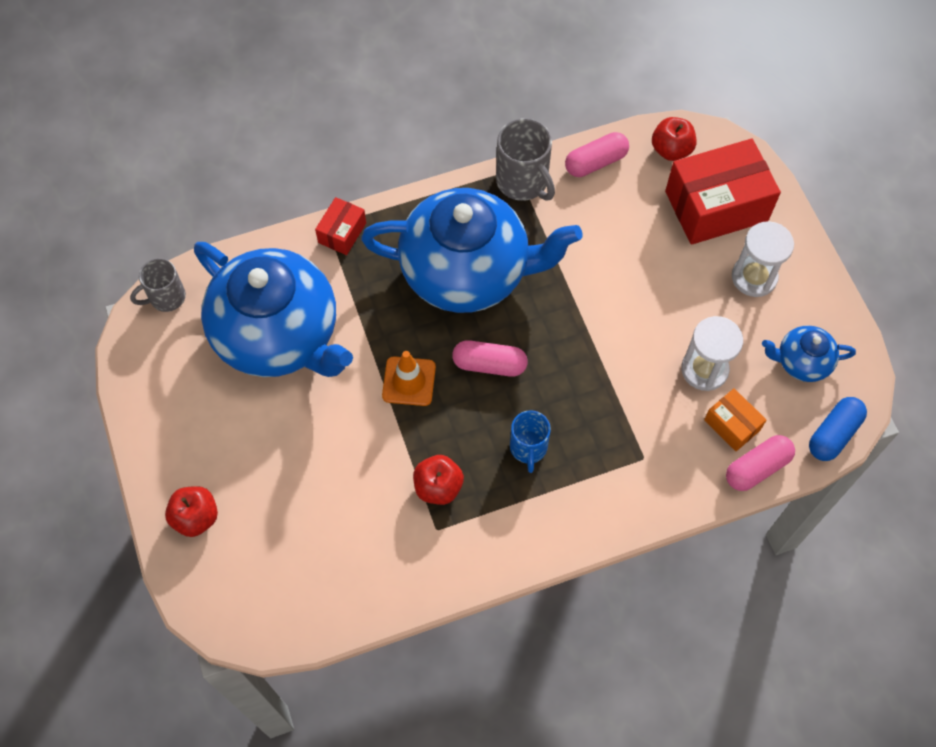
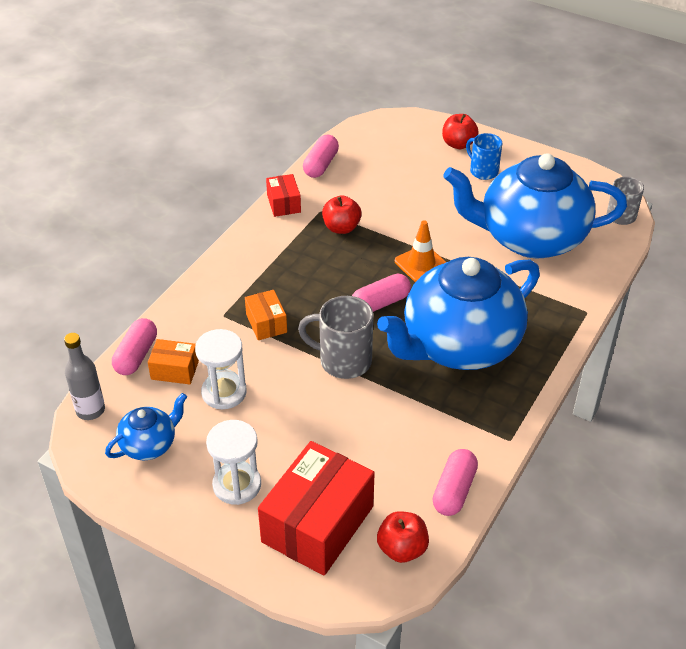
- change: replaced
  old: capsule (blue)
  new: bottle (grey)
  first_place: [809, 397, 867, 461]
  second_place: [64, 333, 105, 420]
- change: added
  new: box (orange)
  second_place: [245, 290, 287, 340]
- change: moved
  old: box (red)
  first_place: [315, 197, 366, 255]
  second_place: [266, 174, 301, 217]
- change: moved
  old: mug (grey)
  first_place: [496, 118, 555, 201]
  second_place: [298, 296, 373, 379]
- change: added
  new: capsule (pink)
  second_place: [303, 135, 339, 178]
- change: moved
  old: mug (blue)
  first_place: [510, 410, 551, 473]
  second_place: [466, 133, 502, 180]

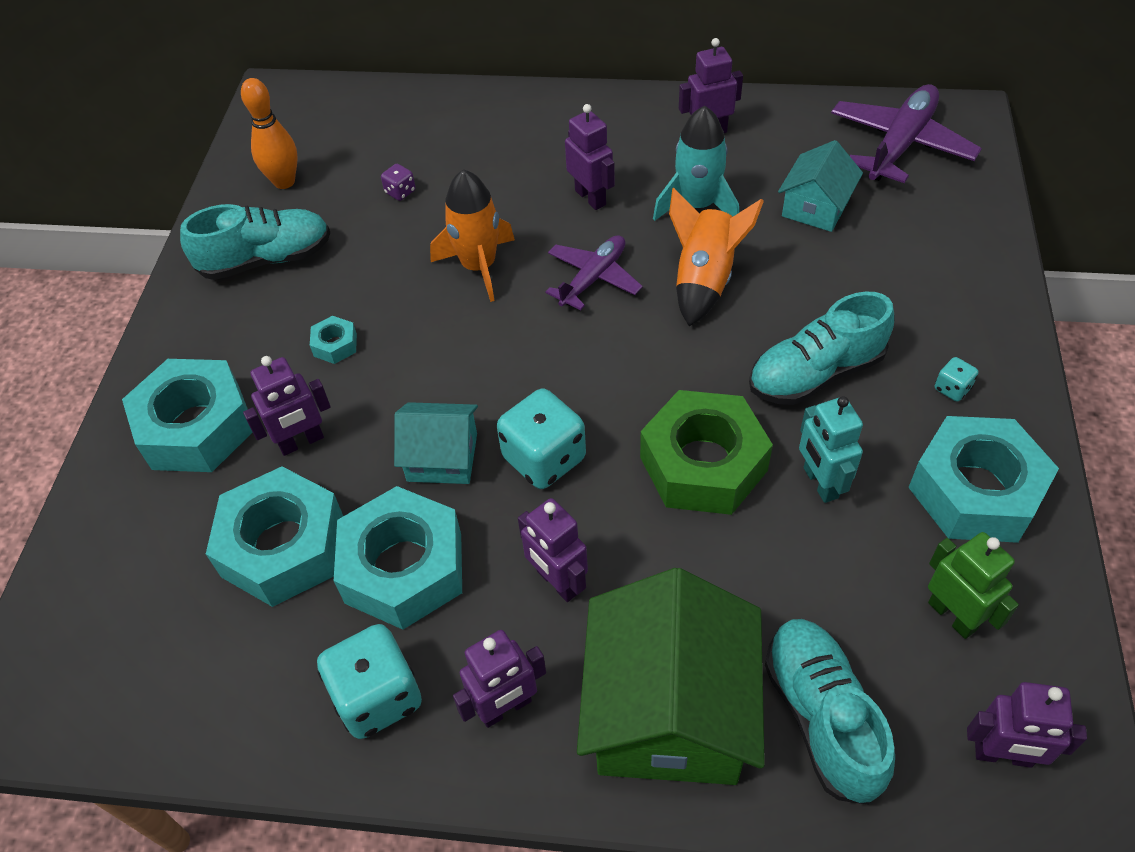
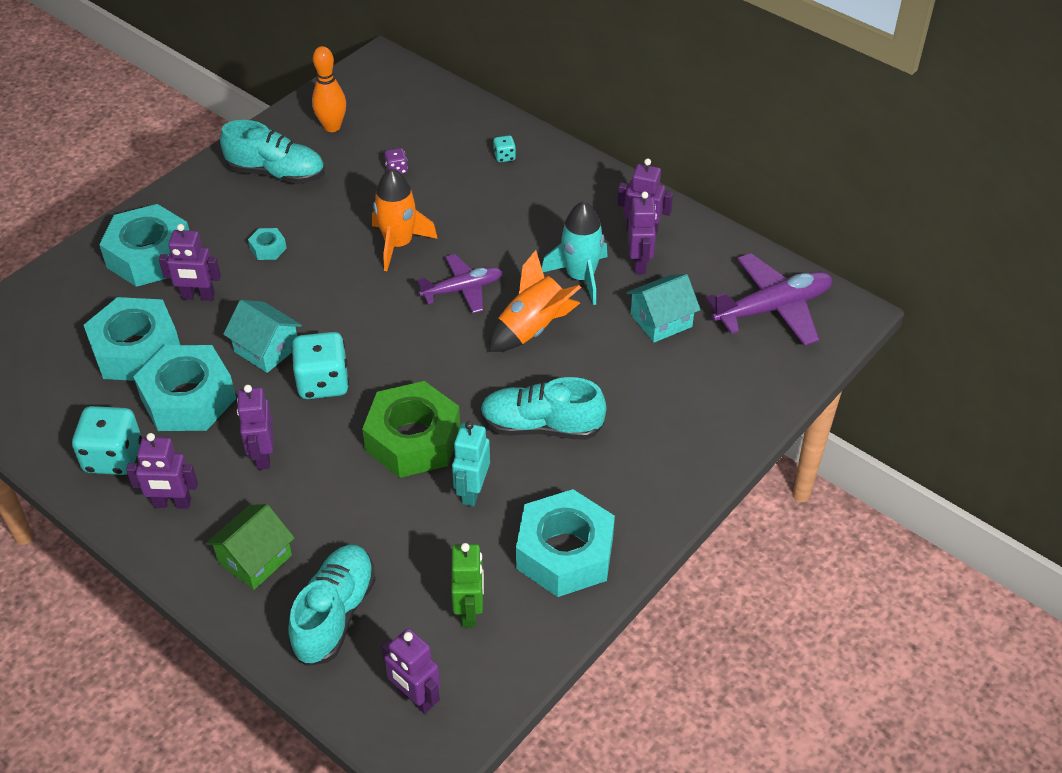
- change: resized
  old: house (green)
  first_place: [577, 568, 765, 785]
  second_place: [206, 504, 295, 590]
  factor: 0.54
- change: moved
  old: dice (turquoise)
  first_place: [935, 357, 978, 402]
  second_place: [493, 135, 516, 162]
- change: moved
  old: robot (purple)
  first_place: [565, 104, 615, 210]
  second_place: [628, 191, 657, 274]

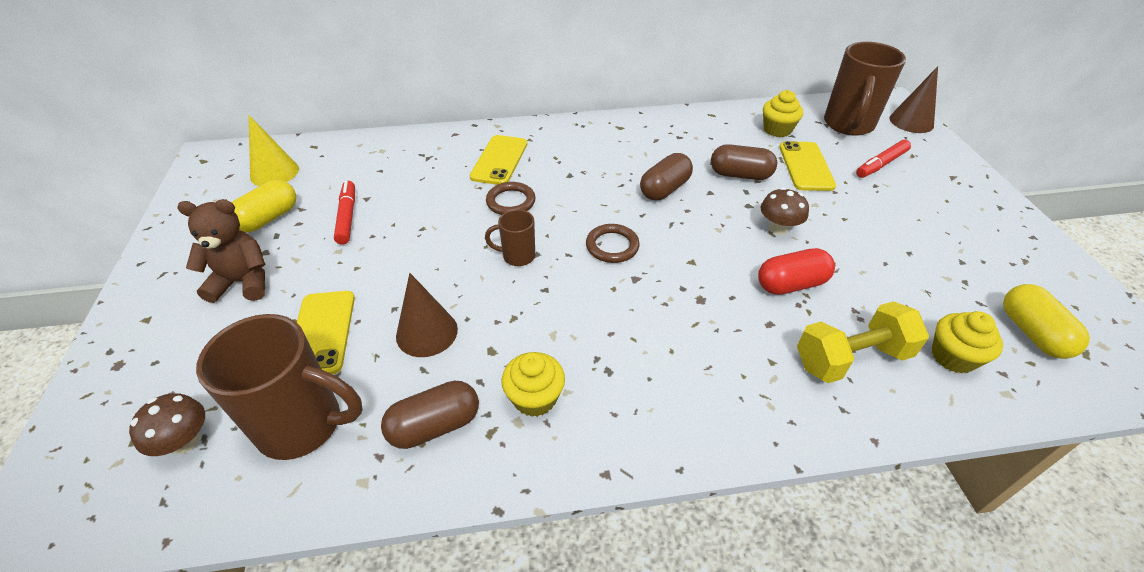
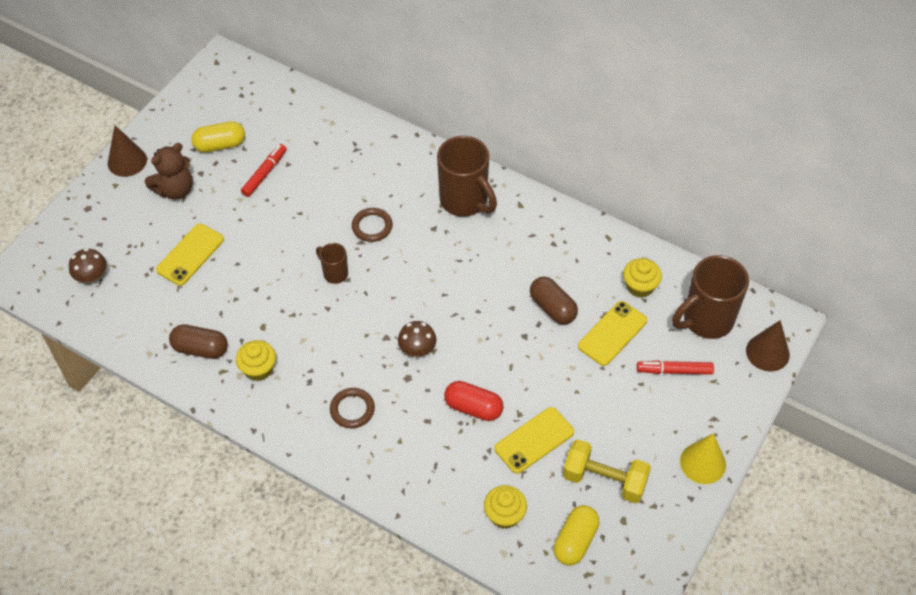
- change: moved
  old: cone (brown)
  first_place: [396, 273, 458, 357]
  second_place: [108, 126, 147, 177]
- change: turned
  old: teddy bear (brown)
  first_place: [177, 199, 265, 303]
  second_place: [145, 143, 193, 199]
  degrees: 105
- change: moved
  old: ring (brown)
  first_place: [586, 224, 640, 263]
  second_place: [330, 388, 375, 428]
- change: moved
  old: mushroom (brown)
  first_place: [761, 187, 809, 234]
  second_place: [398, 321, 436, 357]
- change: moved
  old: mug (brown)
  first_place: [196, 314, 363, 460]
  second_place: [437, 136, 497, 217]
- change: moved
  old: phone (yellow)
  first_place: [470, 135, 527, 185]
  second_place: [495, 407, 574, 474]
- change: moved
  old: dumbbell (yellow)
  first_place: [797, 301, 929, 383]
  second_place: [563, 439, 651, 504]
- change: moved
  old: cone (yellow)
  first_place: [249, 115, 299, 186]
  second_place: [680, 434, 726, 484]
- change: removed
  old: capsule (brown)
  first_place: [640, 153, 693, 200]

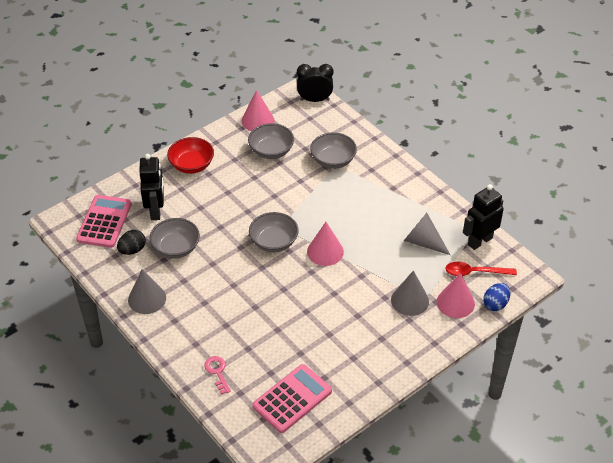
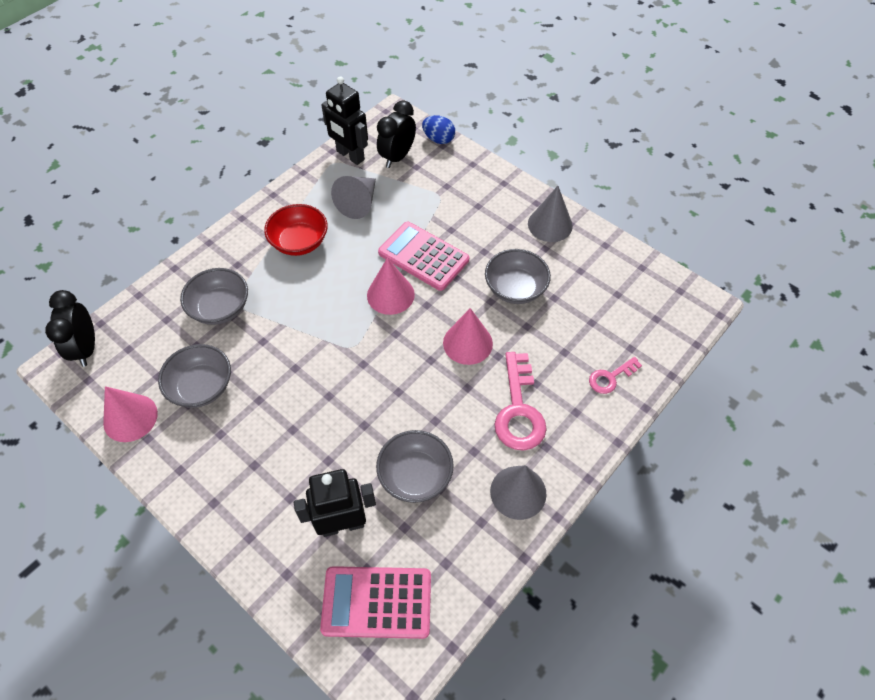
- change: moved
  old: bowl (red)
  first_place: [167, 137, 214, 174]
  second_place: [264, 204, 328, 256]
- change: replaced
  old: spoon (red)
  new: clock (black)
  first_place: [445, 262, 517, 276]
  second_place: [377, 100, 416, 168]
- change: moved
  old: calculator (pink)
  first_place: [253, 364, 332, 433]
  second_place: [378, 222, 469, 291]
- change: moved
  old: cone (pink)
  first_place: [437, 273, 475, 318]
  second_place: [443, 308, 493, 365]
- change: moved
  old: bowl (grey)
  first_place: [249, 212, 299, 252]
  second_place: [485, 249, 551, 304]
- change: added
  new: key (pink)
  second_place: [495, 352, 547, 451]
- change: moved
  old: cone (grey)
  first_place: [391, 271, 429, 316]
  second_place: [528, 186, 573, 242]
- change: removed
  old: egg (black)
  first_place: [117, 230, 146, 255]

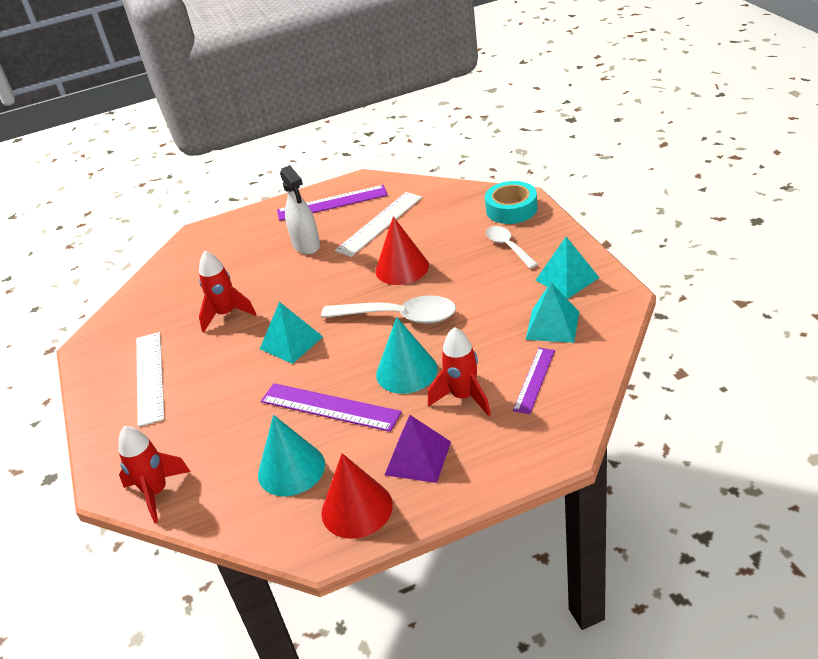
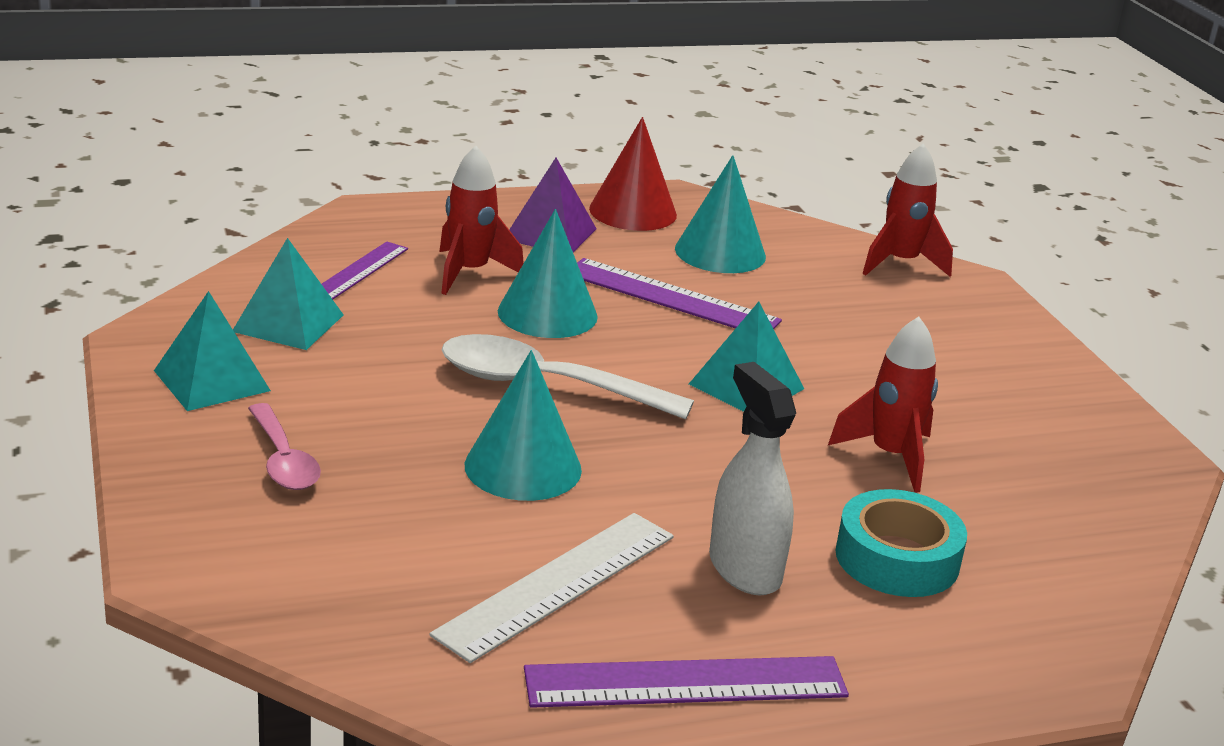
- change: recoloured
  old: spoon (white)
  new: spoon (pink)
  first_place: [486, 226, 538, 269]
  second_place: [248, 403, 321, 490]
- change: recoloured
  old: cone (red)
  new: cone (turquoise)
  first_place: [376, 216, 429, 285]
  second_place: [465, 350, 582, 501]
- change: moved
  old: tape (turquoise)
  first_place: [485, 181, 537, 224]
  second_place: [835, 489, 967, 597]
- change: removed
  old: ruler (white)
  first_place: [136, 332, 165, 427]

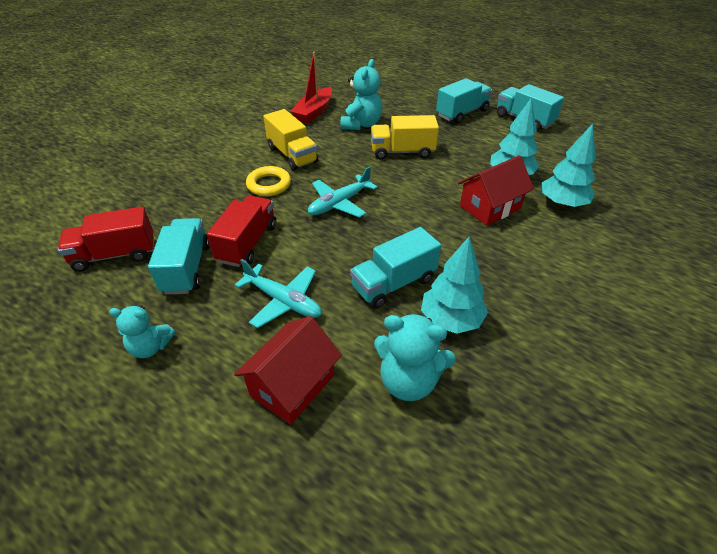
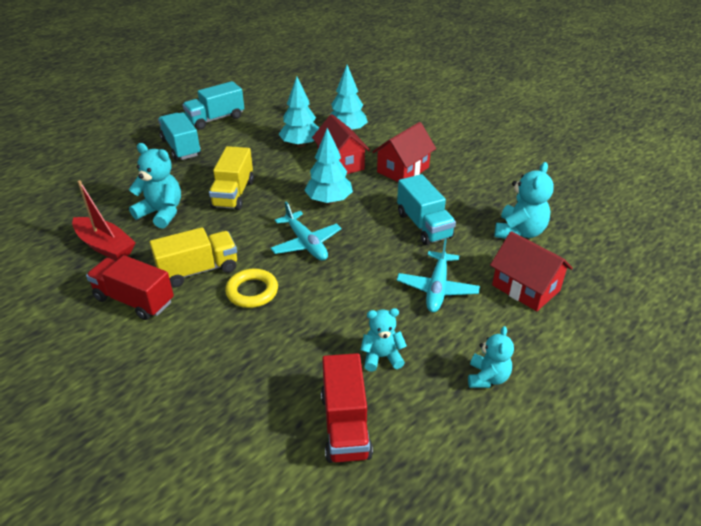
- change: moved
  old: truck (red)
  first_place: [207, 195, 276, 267]
  second_place: [86, 255, 174, 320]
- change: moved
  old: tree (turquoise)
  first_place: [421, 237, 488, 334]
  second_place: [304, 128, 353, 204]
- change: replaced
  old: truck (turquoise)
  new: teddy bear (turquoise)
  first_place: [148, 218, 210, 295]
  second_place: [360, 308, 407, 372]
- change: added
  new: house (red)
  second_place: [373, 122, 436, 182]
- change: turned
  old: plane (turquoise)
  first_place: [235, 259, 322, 328]
  second_place: [397, 239, 480, 312]
  degrees: 150

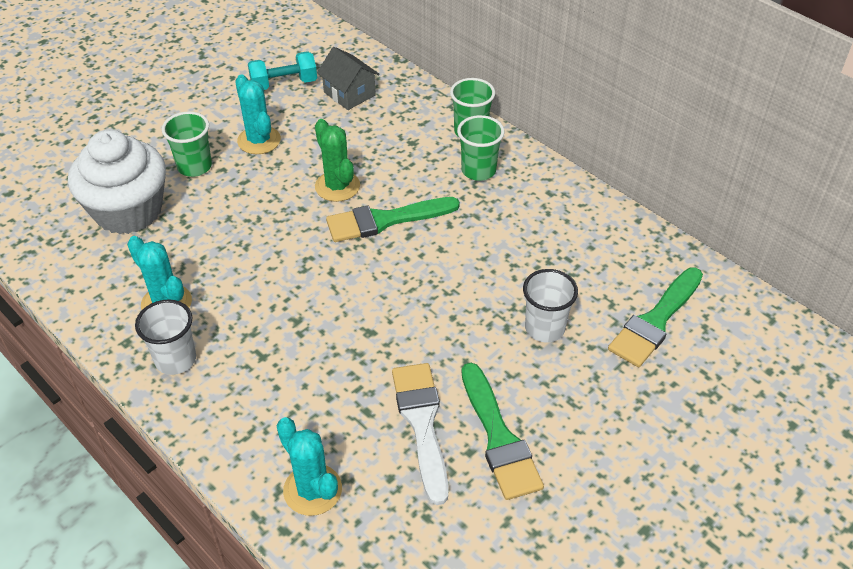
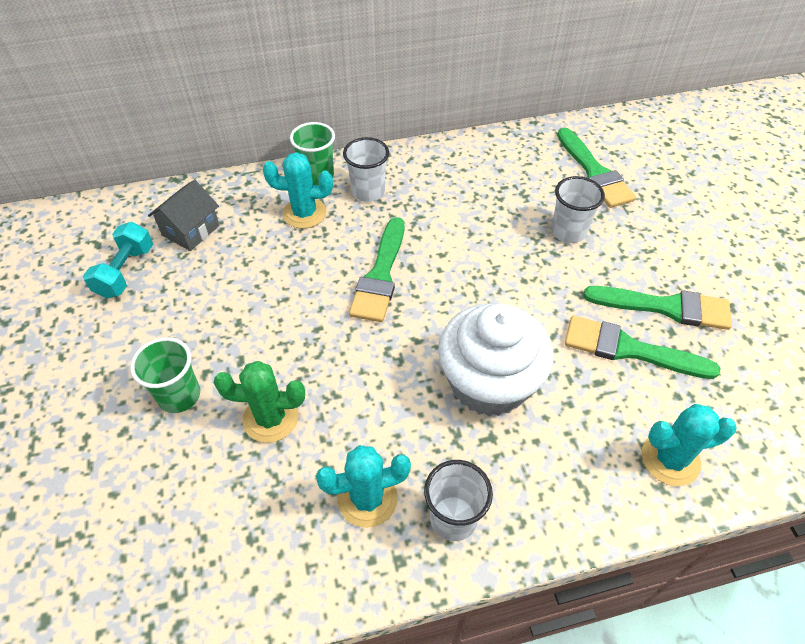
- change: turned
  old: house (grey)
  first_place: [317, 47, 380, 110]
  second_place: [148, 180, 220, 251]
  degrees: -45
- change: moved
  old: cactus (green)
  first_place: [315, 119, 360, 202]
  second_place: [213, 361, 305, 443]
- change: moved
  old: cactus (turquoise)
  first_place: [235, 75, 281, 154]
  second_place: [263, 152, 333, 229]
- change: recoloured
  old: cup (green)
  new: cup (white)
  first_place: [457, 115, 504, 181]
  second_place: [343, 137, 389, 202]
- change: moved
  old: cupcake (white)
  first_place: [68, 130, 166, 234]
  second_place: [438, 303, 553, 416]
- change: recoloured
  old: brush (white)
  new: brush (green)
  first_place: [392, 363, 449, 505]
  second_place: [565, 316, 720, 379]

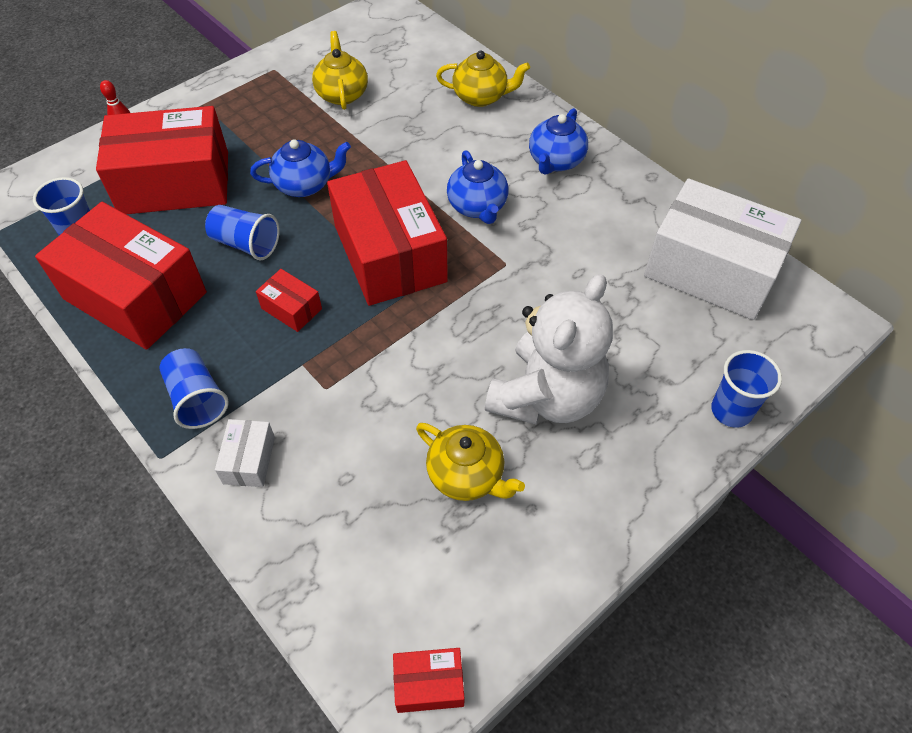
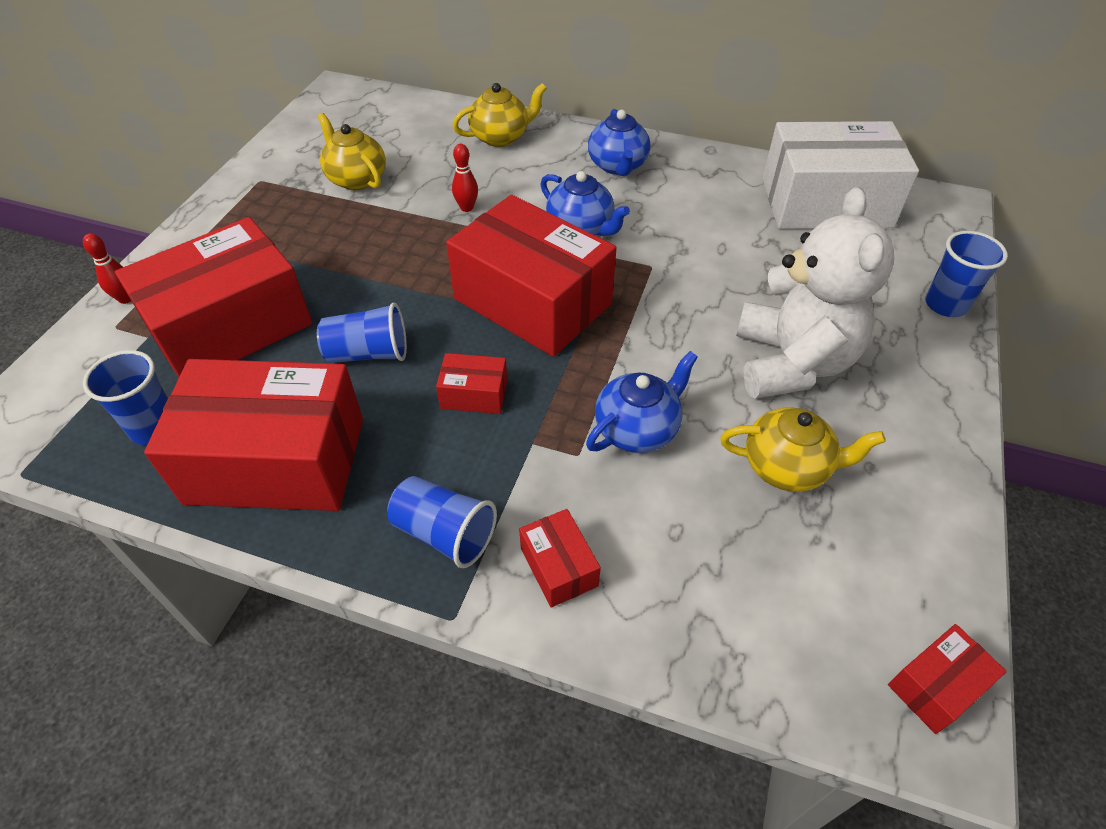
- change: added
  new: bowling pin (red)
  second_place: [452, 144, 478, 212]
- change: recoloured
  old: box (white)
  new: box (red)
  first_place: [215, 419, 275, 487]
  second_place: [519, 509, 601, 607]
- change: moved
  old: teapot (blue)
  first_place: [250, 139, 351, 197]
  second_place: [586, 351, 698, 453]

